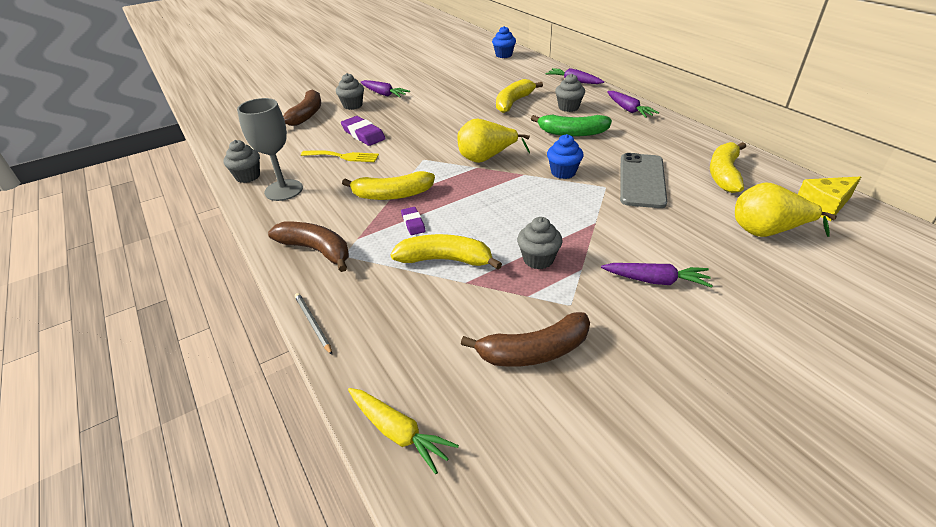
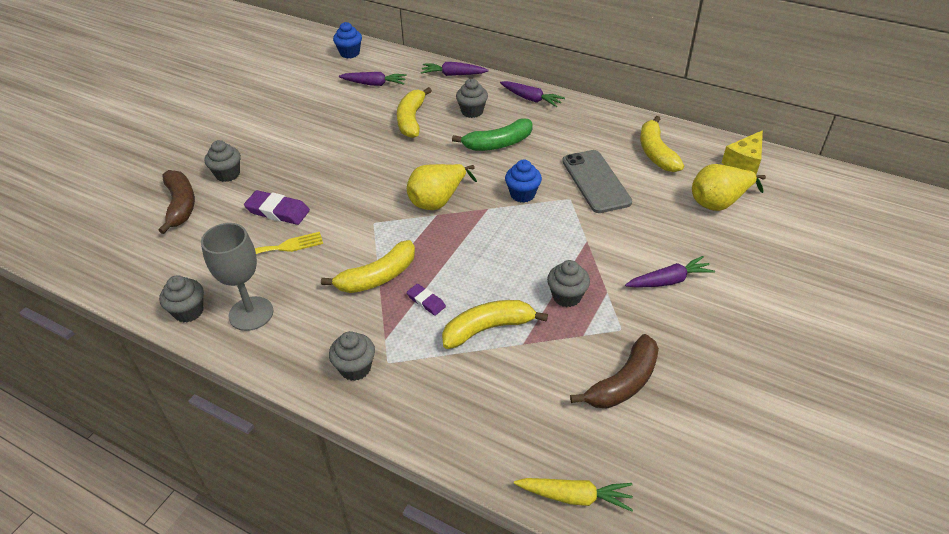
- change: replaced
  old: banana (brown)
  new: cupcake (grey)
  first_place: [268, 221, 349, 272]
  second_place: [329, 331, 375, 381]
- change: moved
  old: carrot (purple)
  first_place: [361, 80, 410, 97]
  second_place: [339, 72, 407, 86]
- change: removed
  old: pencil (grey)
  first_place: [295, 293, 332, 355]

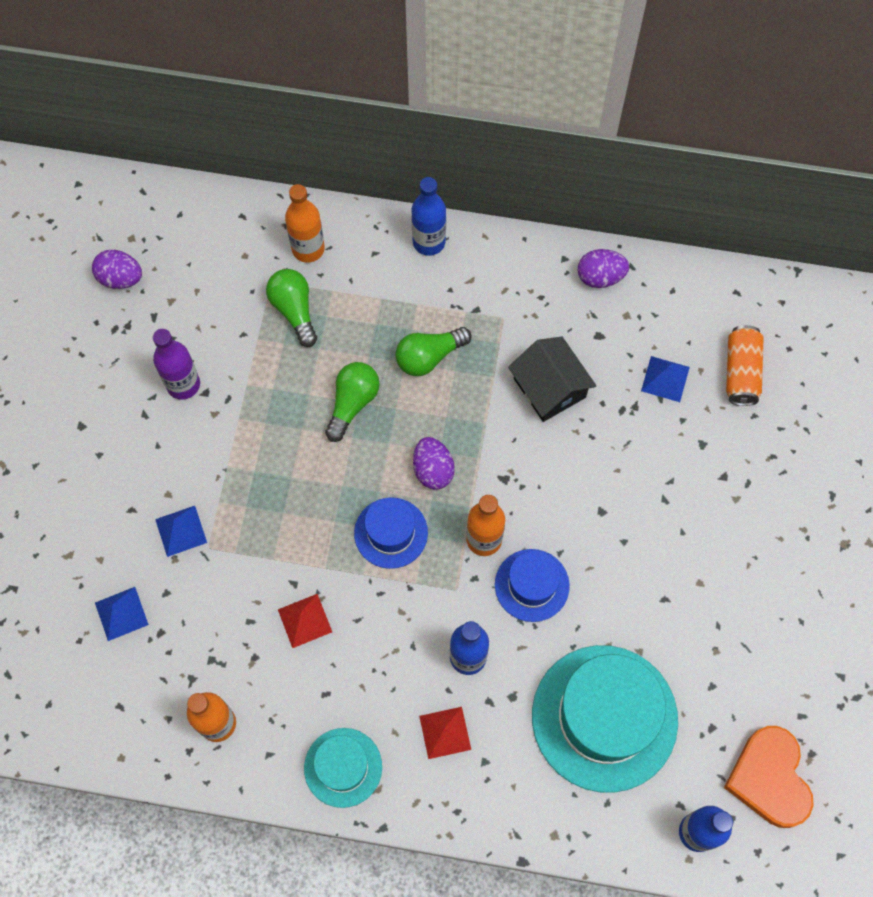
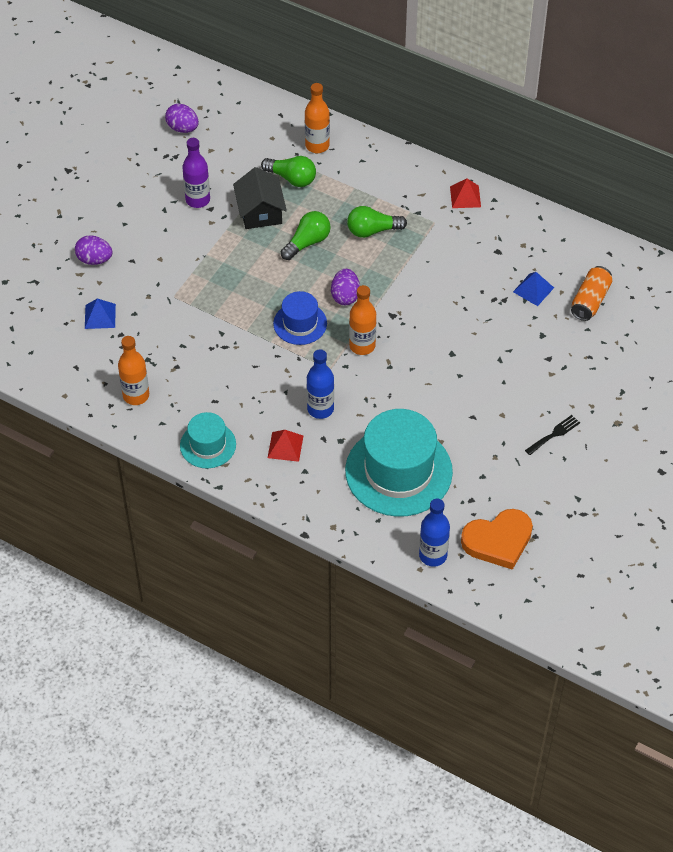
- change: moved
  old: egg (purple)
  first_place: [578, 249, 629, 288]
  second_place: [75, 235, 113, 265]
- change: moved
  old: house (black)
  first_place: [508, 337, 596, 422]
  second_place: [233, 167, 287, 229]
- change: turned
  old: light bulb (green)
  first_place: [266, 269, 317, 347]
  second_place: [261, 156, 316, 187]
  degrees: 120
- change: moved
  old: pyramid (red)
  first_place: [278, 594, 332, 648]
  second_place: [450, 179, 481, 208]
- change: turned
  old: heart (orange)
  first_place: [724, 726, 814, 828]
  second_place: [461, 509, 533, 570]
  degrees: -120
- change: added
  new: fork (black)
  second_place: [525, 415, 580, 455]
- change: removed
  old: pyramid (blue)
  first_place: [155, 506, 207, 557]
- change: removed
  old: bottle (blue)
  first_place: [411, 177, 446, 256]
- change: removed
  old: hat (blue)
  first_place: [495, 549, 570, 622]

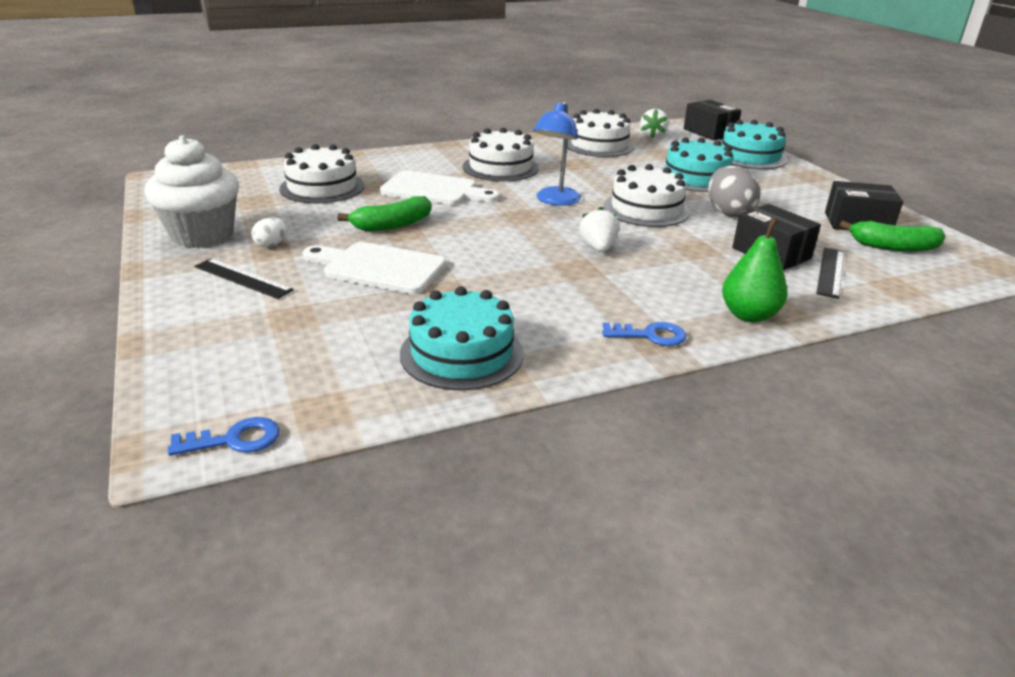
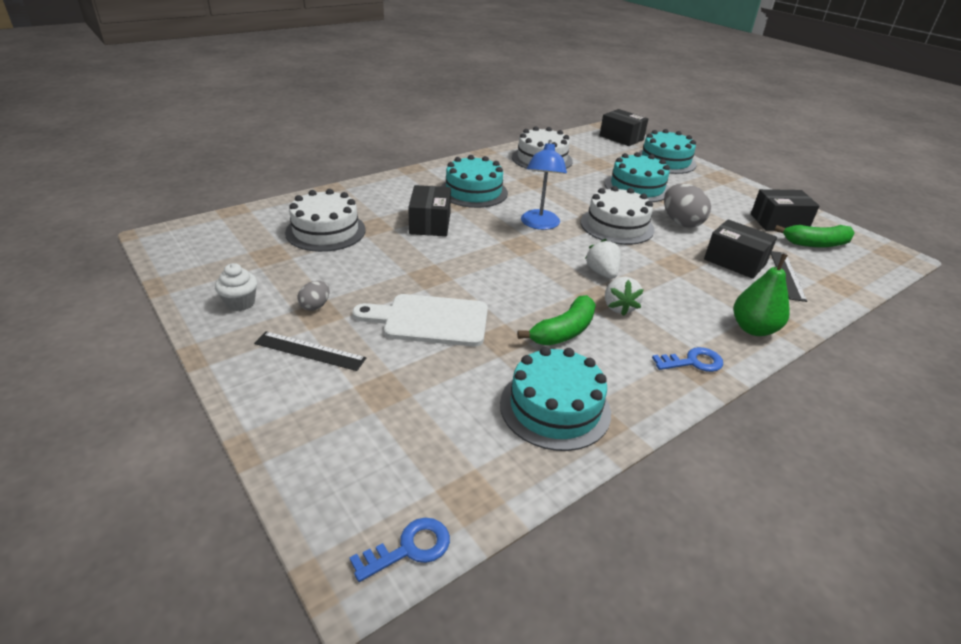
- change: resized
  old: cupcake (white)
  first_place: [145, 136, 239, 248]
  second_place: [215, 263, 257, 311]
  factor: 0.47
- change: recoloured
  old: egg (white)
  new: egg (grey)
  first_place: [251, 217, 288, 247]
  second_place: [297, 281, 330, 311]
- change: replaced
  old: cutting board (white)
  new: box (black)
  first_place: [380, 170, 500, 205]
  second_place: [408, 185, 451, 236]
- change: recoloured
  old: cake (white)
  new: cake (turquoise)
  first_place: [463, 128, 539, 181]
  second_place: [441, 155, 508, 208]
- change: moved
  old: banana (green)
  first_place: [337, 196, 431, 231]
  second_place: [517, 295, 596, 345]
- change: moved
  old: strawberry (white)
  first_place: [640, 109, 669, 138]
  second_place: [605, 277, 644, 316]

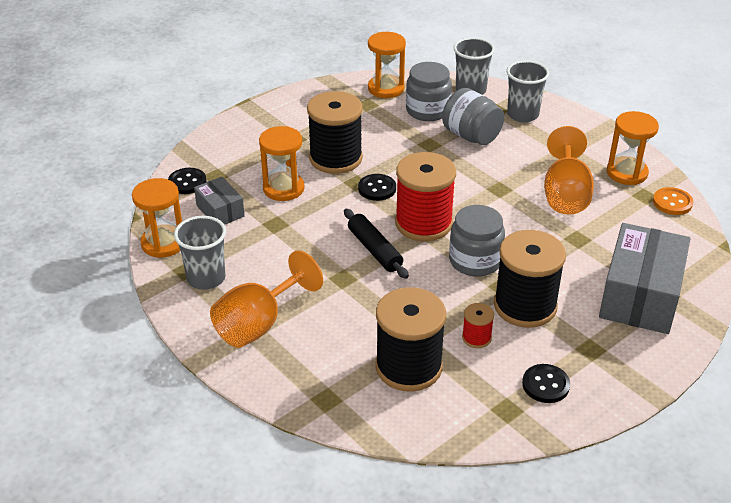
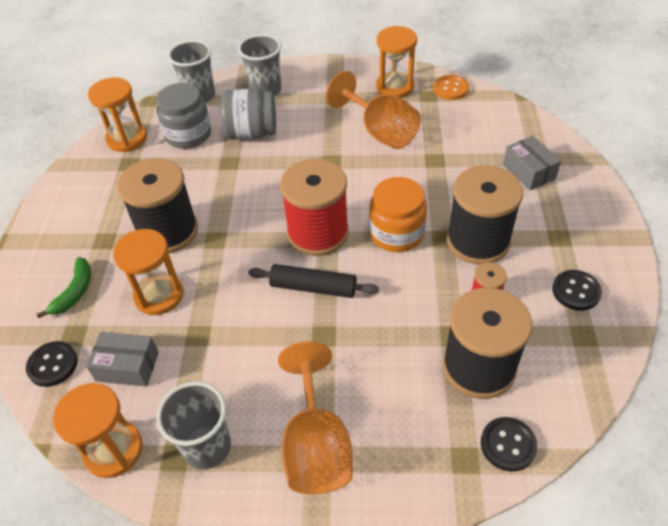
- change: added
  new: banana (green)
  second_place: [37, 257, 91, 318]
- change: recoloured
  old: jar (grey)
  new: jar (orange)
  first_place: [449, 205, 505, 277]
  second_place: [369, 177, 427, 252]
- change: moved
  old: button (black)
  first_place: [358, 174, 396, 201]
  second_place: [481, 417, 537, 472]
- change: resized
  old: box (grey)
  first_place: [599, 223, 691, 334]
  second_place: [503, 136, 561, 190]
  factor: 0.51

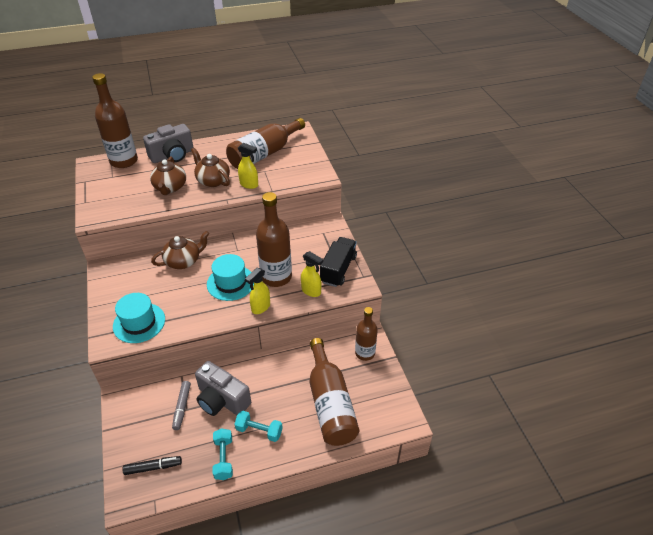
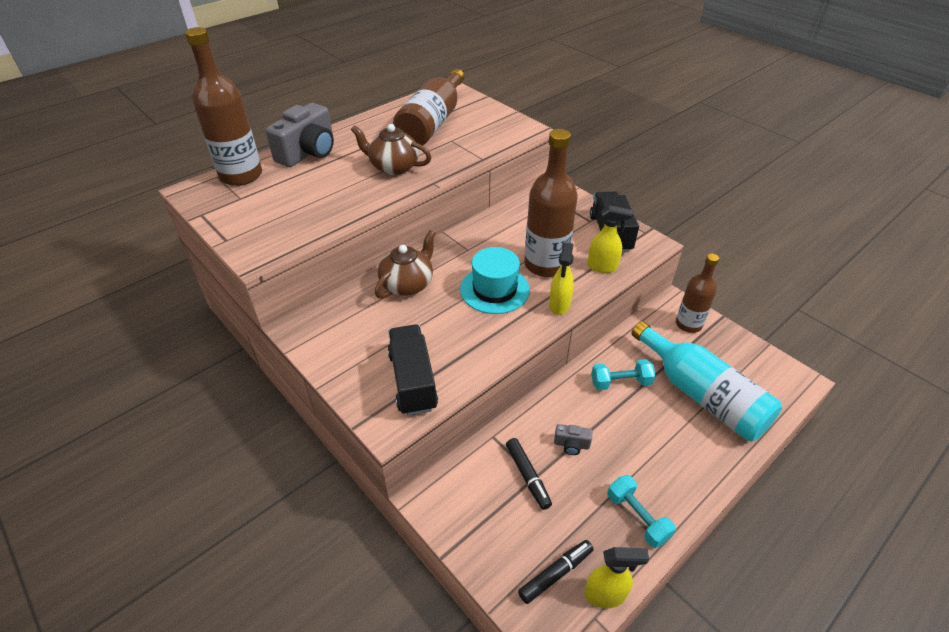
- change: replaced
  old: hat (turquoise)
  new: truck (black)
  first_place: [113, 293, 165, 343]
  second_place: [388, 324, 438, 416]
- change: recoloured
  old: marker (grey)
  new: marker (black)
  first_place: [172, 381, 191, 430]
  second_place: [506, 438, 552, 510]
- change: resized
  old: camera (grey)
  first_place: [195, 361, 251, 416]
  second_place: [554, 424, 592, 455]
  factor: 0.44
- change: moved
  old: spray bottle (yellow)
  first_place: [238, 143, 258, 189]
  second_place: [584, 547, 649, 608]
- change: moved
  old: dumbbell (turquoise)
  first_place: [235, 410, 283, 442]
  second_place: [591, 359, 656, 390]
- change: recoloured
  old: bottle (brown)
  new: bottle (turquoise)
  first_place: [310, 338, 359, 446]
  second_place: [631, 321, 782, 441]
- change: removed
  old: teapot (brown)
  first_place: [150, 156, 186, 195]

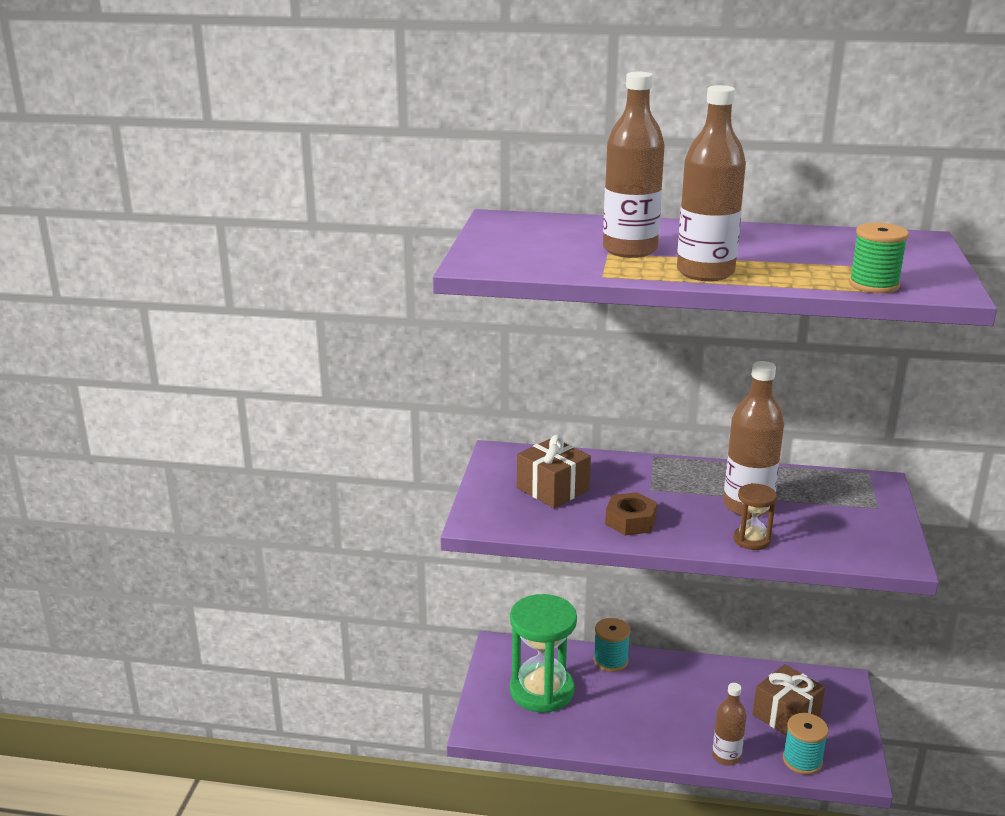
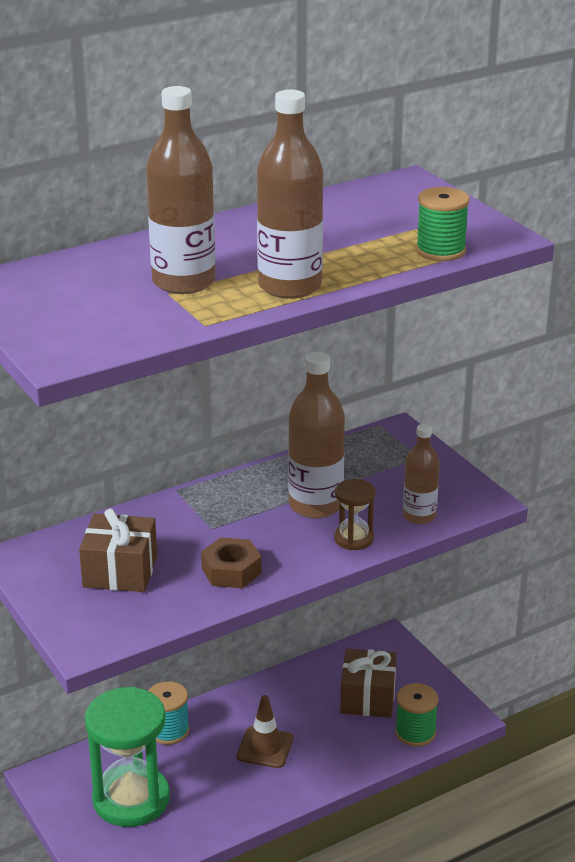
- change: added
  new: traffic cone (brown)
  second_place: [237, 695, 293, 768]
- change: recoloured
  old: spool (turquoise)
  new: spool (green)
  first_place: [783, 713, 828, 775]
  second_place: [395, 683, 438, 747]
- change: moved
  old: bottle (brown)
  first_place: [712, 683, 747, 766]
  second_place: [403, 424, 440, 524]

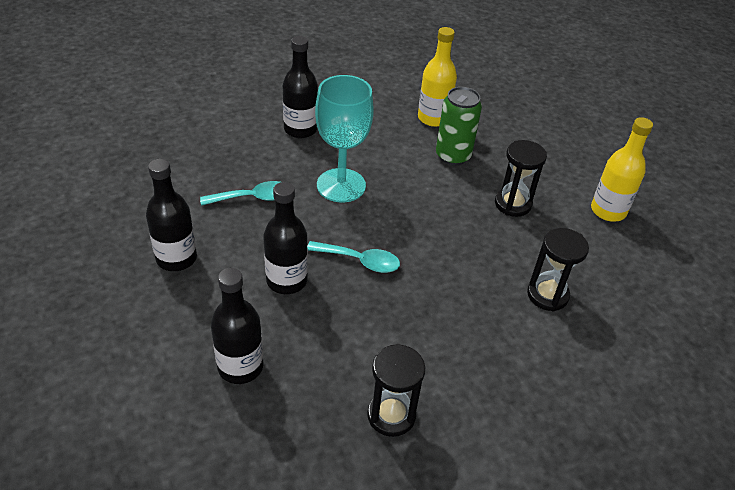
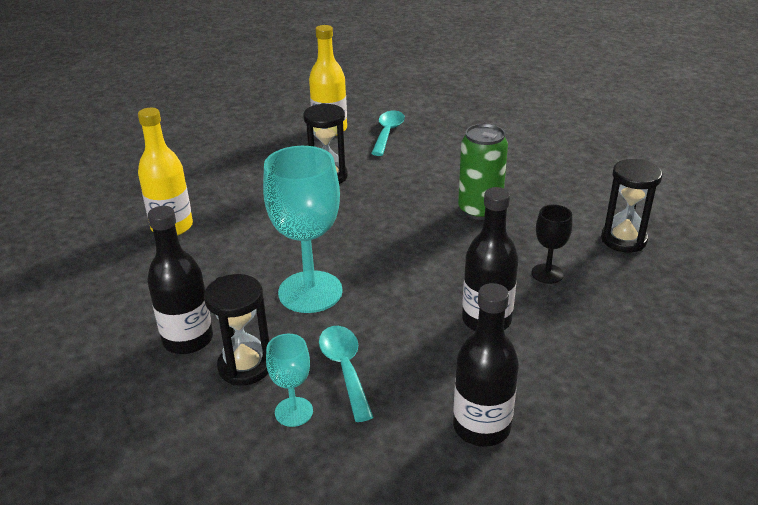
- change: moved
  old: hourglass (black)
  first_place: [527, 228, 589, 312]
  second_place: [204, 274, 269, 385]
- change: added
  new: goblet (turquoise)
  second_place: [266, 334, 313, 427]
- change: moved
  old: spoon (turquoise)
  first_place: [307, 241, 400, 273]
  second_place: [371, 111, 405, 156]
- change: moved
  old: can (green)
  first_place: [436, 87, 482, 165]
  second_place: [458, 124, 508, 220]
- change: added
  new: goblet (black)
  second_place: [532, 205, 572, 284]
- change: removed
  old: bottle (black)
  first_place: [211, 268, 263, 384]

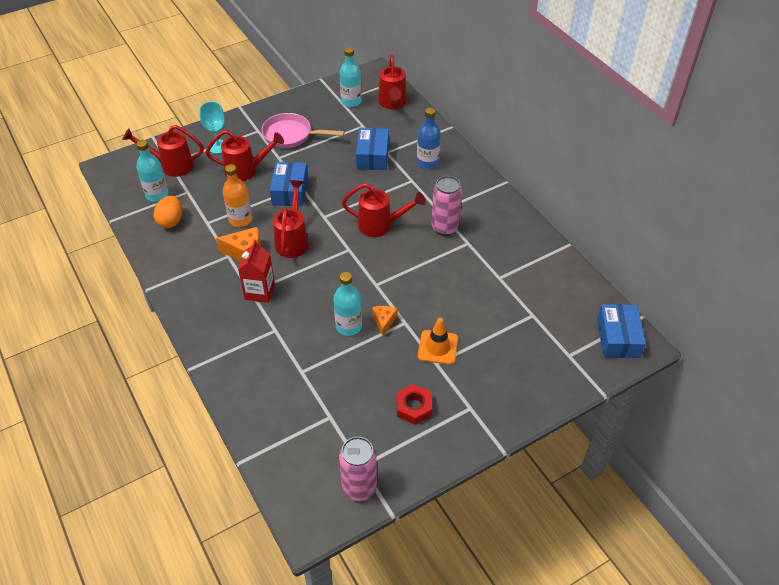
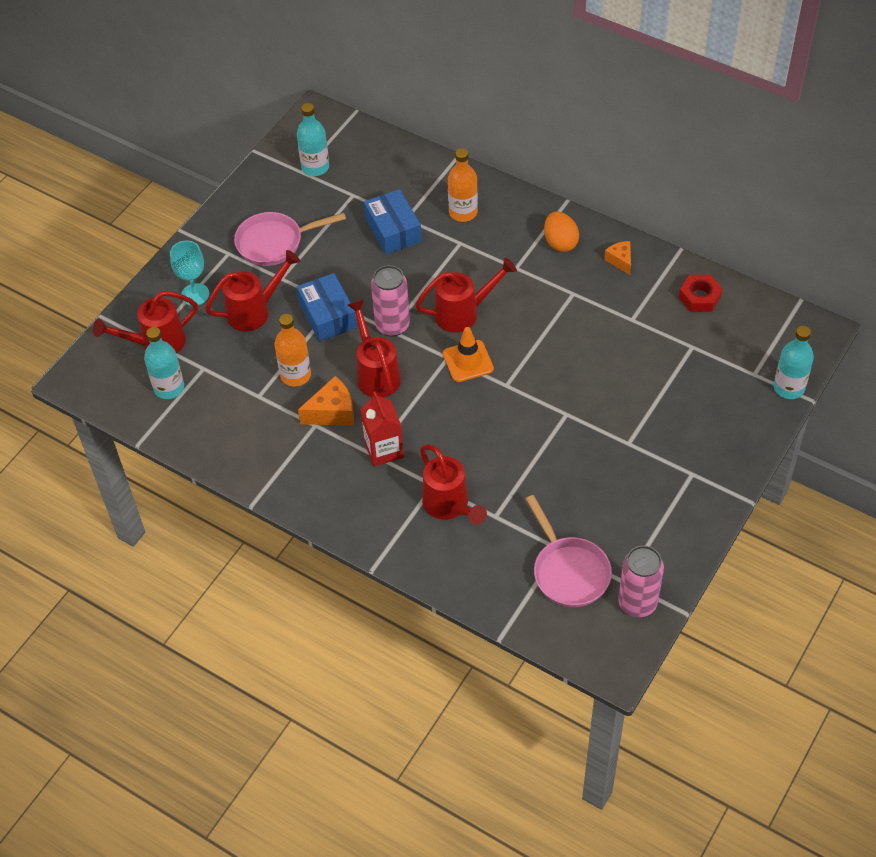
- change: moved
  old: can (pink)
  first_place: [432, 176, 462, 236]
  second_place: [371, 265, 410, 337]
- change: moved
  old: watering can (red)
  first_place: [378, 55, 407, 109]
  second_place: [420, 444, 487, 525]
- change: moved
  old: traffic cone (orange)
  first_place: [418, 318, 458, 365]
  second_place: [443, 327, 494, 382]
- change: recoloured
  old: bottle (blue)
  new: bottle (orange)
  first_place: [417, 108, 441, 169]
  second_place: [448, 148, 478, 222]
- change: added
  new: pan (pink)
  second_place: [526, 495, 612, 607]
- change: moved
  old: egg (orange)
  first_place: [154, 196, 182, 228]
  second_place: [544, 212, 579, 252]
- change: moved
  old: cheese (orange)
  first_place: [372, 306, 397, 336]
  second_place: [604, 241, 631, 275]
- change: moved
  old: nut (red)
  first_place: [396, 384, 432, 425]
  second_place: [679, 275, 723, 312]
- change: moved
  old: bottle (turquoise)
  first_place: [334, 272, 362, 336]
  second_place: [774, 326, 814, 399]
- change: removed
  old: box (blue)
  first_place: [597, 304, 646, 358]

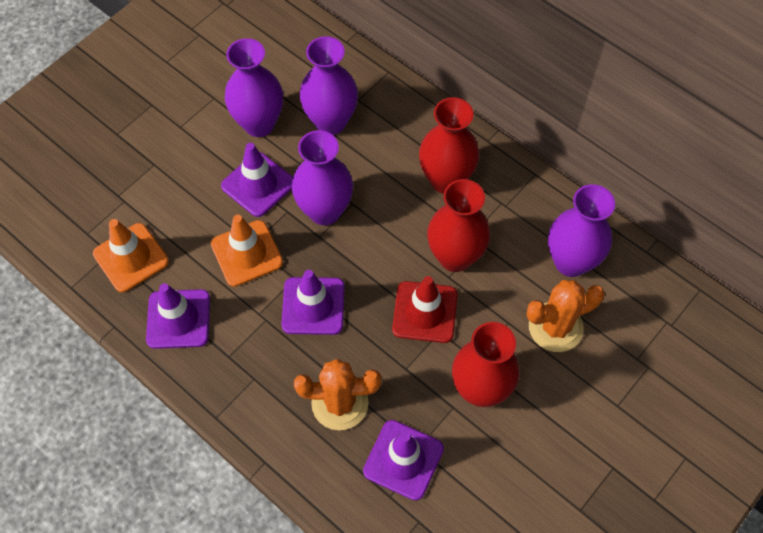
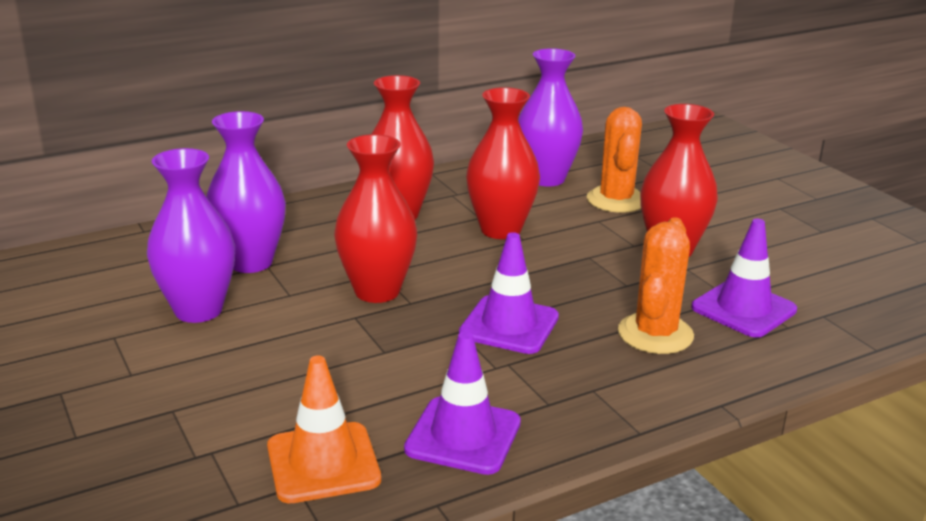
- change: recoloured
  old: vase (purple)
  new: vase (red)
  first_place: [292, 130, 353, 225]
  second_place: [334, 134, 417, 303]
- change: removed
  old: traffic cone (orange)
  first_place: [211, 215, 283, 287]
- change: removed
  old: traffic cone (purple)
  first_place: [221, 143, 293, 217]
- change: removed
  old: traffic cone (red)
  first_place: [392, 276, 458, 343]

